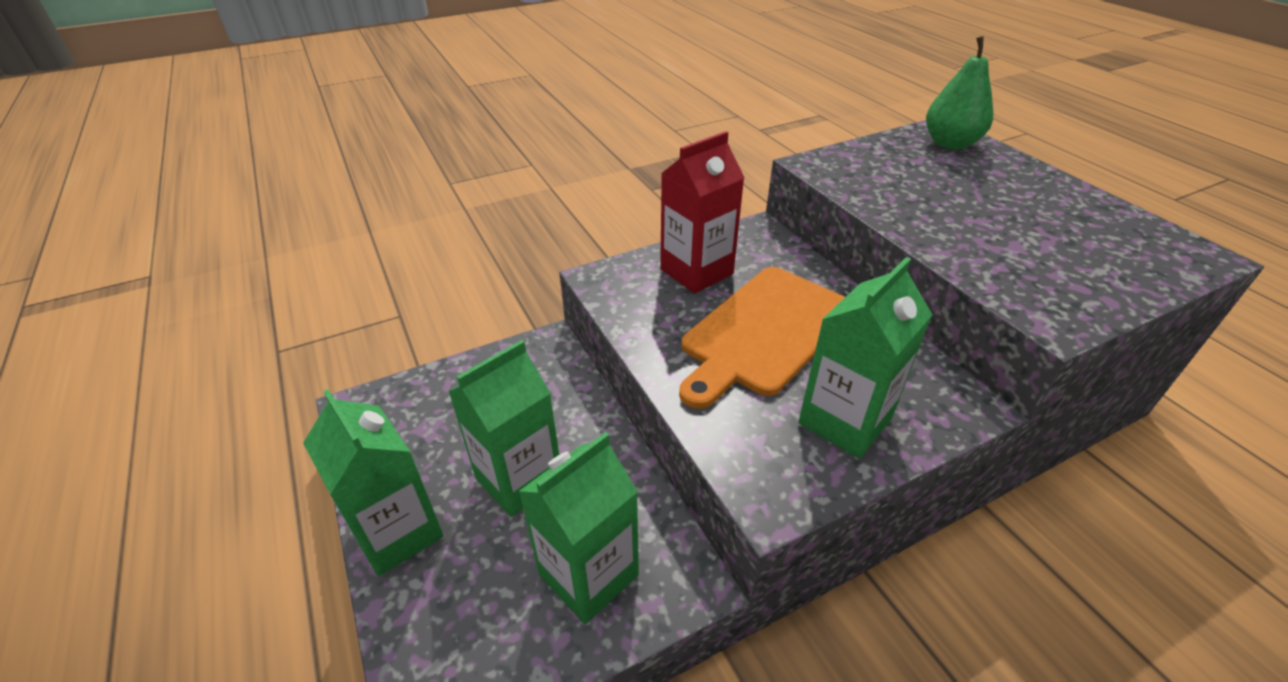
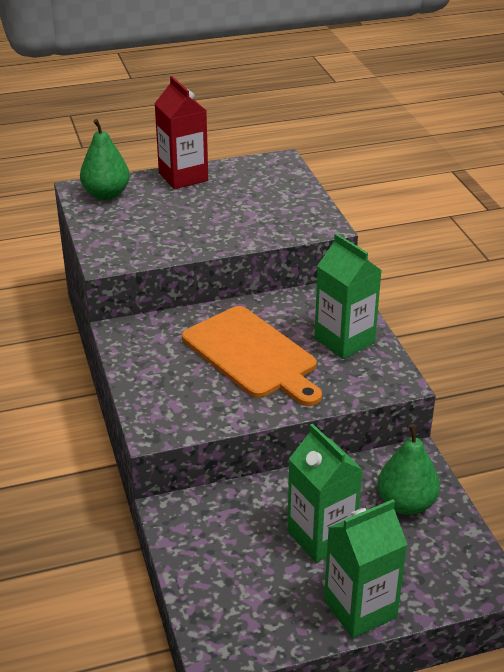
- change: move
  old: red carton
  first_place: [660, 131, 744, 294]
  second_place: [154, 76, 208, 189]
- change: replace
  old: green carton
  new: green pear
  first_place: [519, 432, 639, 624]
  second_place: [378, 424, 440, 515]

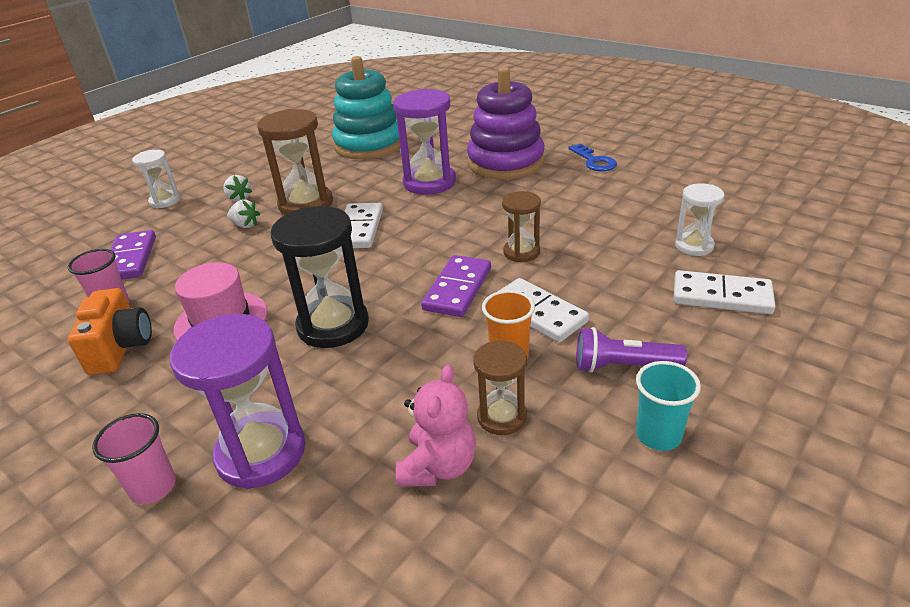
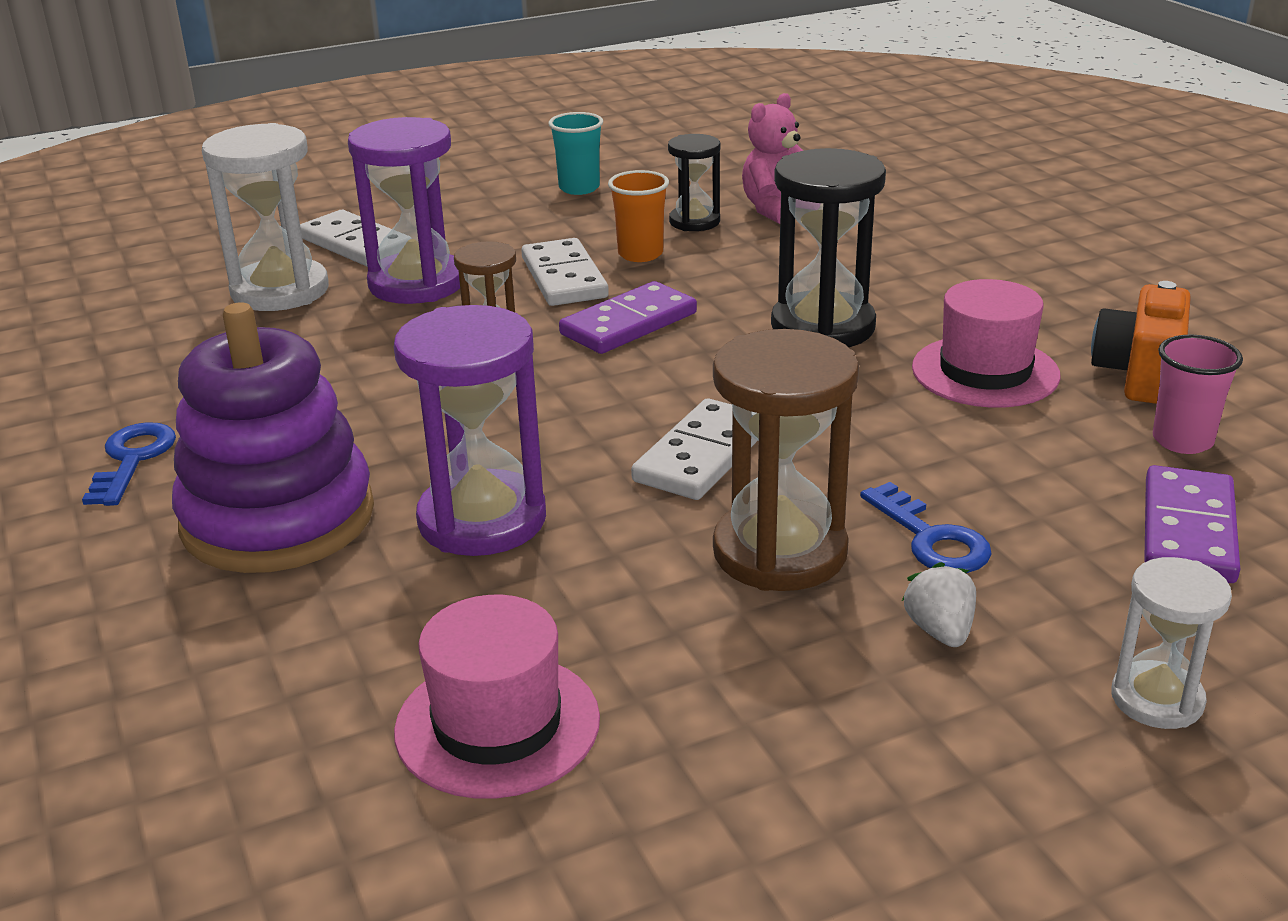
- change: resize
  old: white hourglass
  first_place: [675, 183, 724, 256]
  second_place: [202, 123, 329, 311]
  factor: 1.74
- change: move
  old: purple hourglass
  first_place: [170, 314, 305, 489]
  second_place: [348, 117, 460, 304]
- change: replace
  old: turquoise stacking toy
  new: pink hat
  first_place: [332, 56, 400, 160]
  second_place: [394, 595, 600, 799]
- change: recolor
  old: brown hourglass
  new: black hourglass
  first_place: [473, 340, 527, 435]
  second_place: [668, 134, 720, 231]
- change: replace
  old: white strawberry
  new: blue key
  first_place: [227, 200, 260, 228]
  second_place: [860, 482, 992, 573]
- change: delete
  old: pink cup
  first_place: [92, 413, 176, 504]
- change: delete
  old: purple flashlight
  first_place: [577, 327, 687, 373]

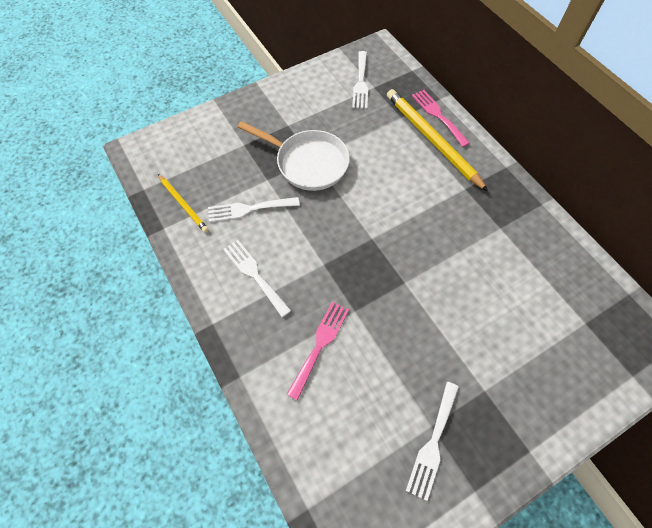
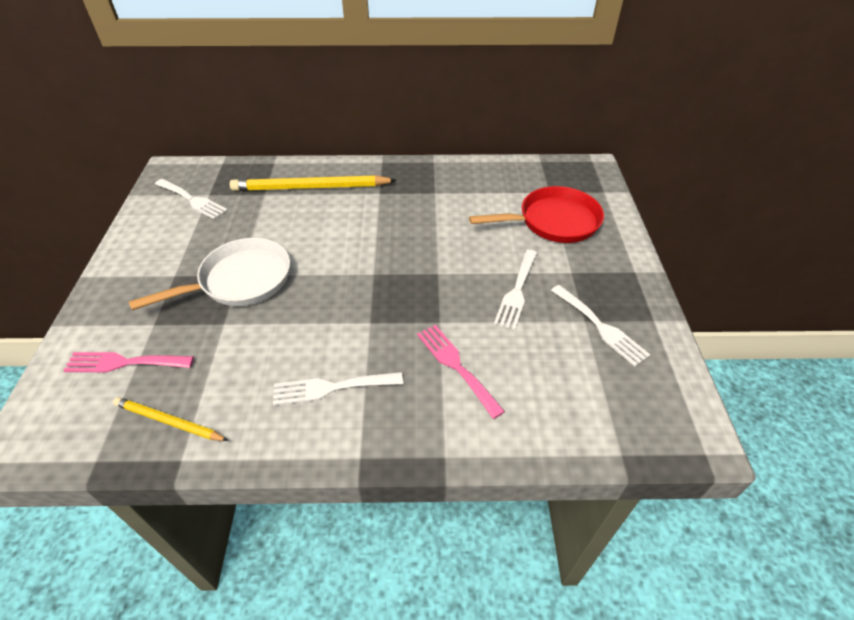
- change: move
  old: pink fork
  first_place: [412, 90, 470, 147]
  second_place: [63, 352, 194, 373]
- change: rotate
  old: yellow pencil
  first_place: [158, 174, 209, 233]
  second_place: [113, 397, 228, 441]
  degrees: -150
- change: insert
  new: red pan
  second_place: [469, 186, 604, 243]
- change: move
  old: white fork
  first_place: [208, 197, 300, 222]
  second_place: [494, 250, 537, 330]

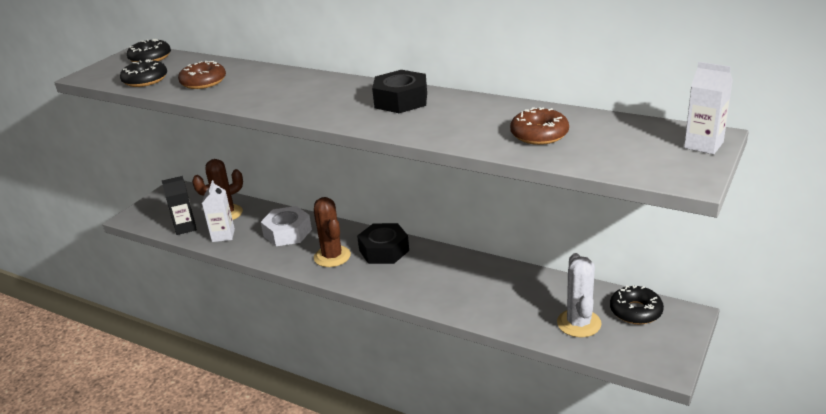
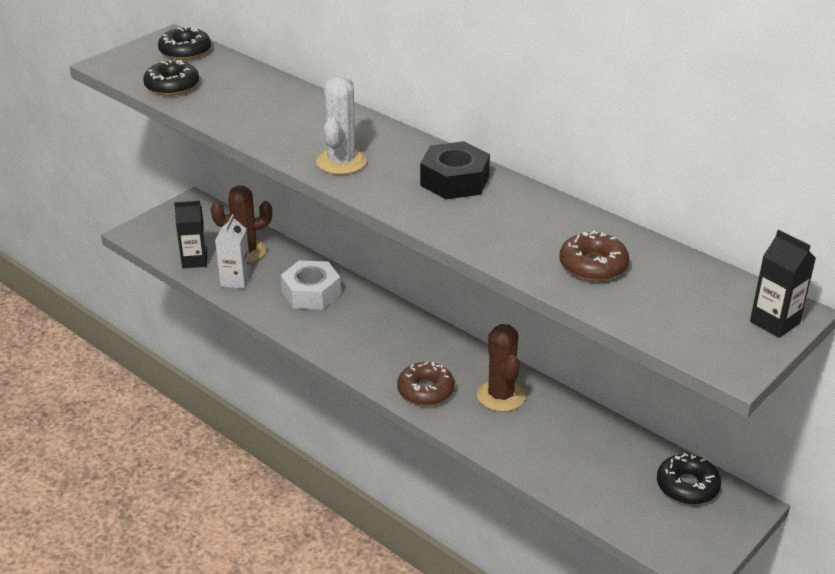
- change: move
  old: white cactus
  first_place: [557, 253, 601, 337]
  second_place: [316, 76, 367, 175]
- change: move
  old: brown donut
  first_place: [178, 61, 226, 89]
  second_place: [397, 362, 455, 406]
- change: move
  old: brown cactus
  first_place: [314, 197, 351, 267]
  second_place: [477, 324, 525, 412]
- change: recolor
  old: white carton
  new: black carton
  first_place: [684, 62, 733, 154]
  second_place: [750, 230, 816, 338]
- change: delete
  old: black nut
  first_place: [357, 223, 409, 264]

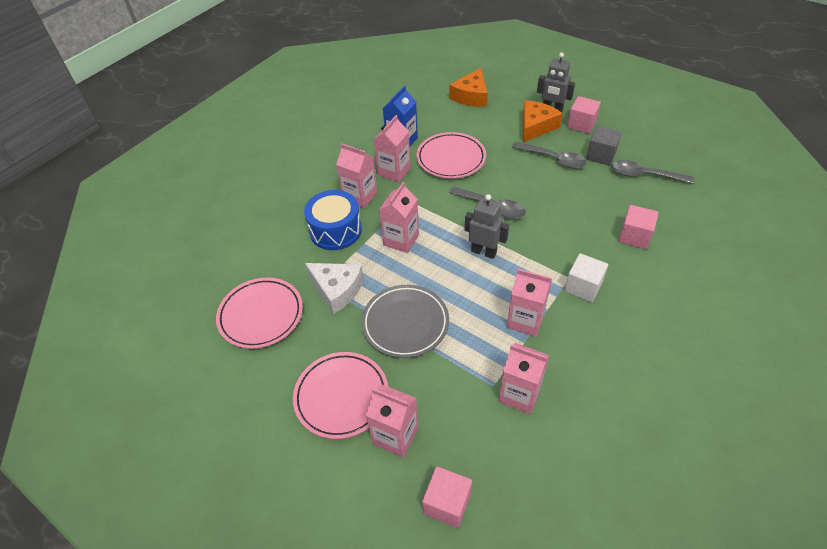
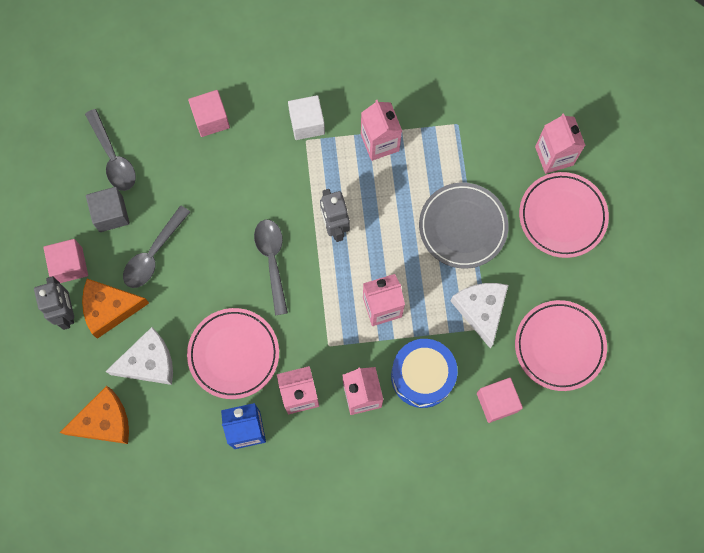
- change: insert
  new: white cheese
  second_place: [105, 327, 173, 385]
- change: rotate
  old: grey spoon
  first_place: [512, 142, 587, 169]
  second_place: [123, 205, 190, 288]
  degrees: -135
- change: move
  old: pink cube
  first_place: [422, 466, 472, 528]
  second_place: [477, 378, 523, 423]
- change: delete
  old: pink carton
  first_place: [498, 343, 549, 414]

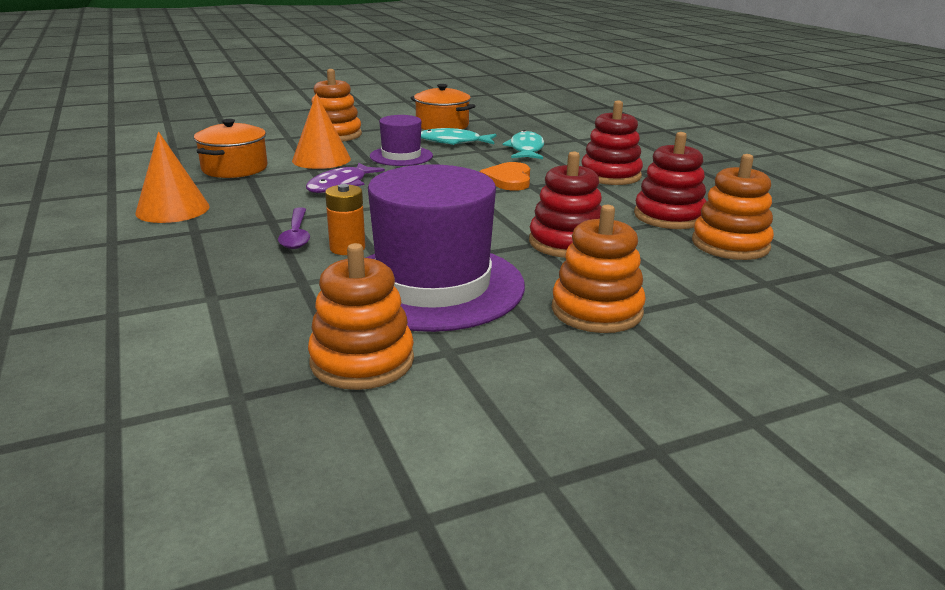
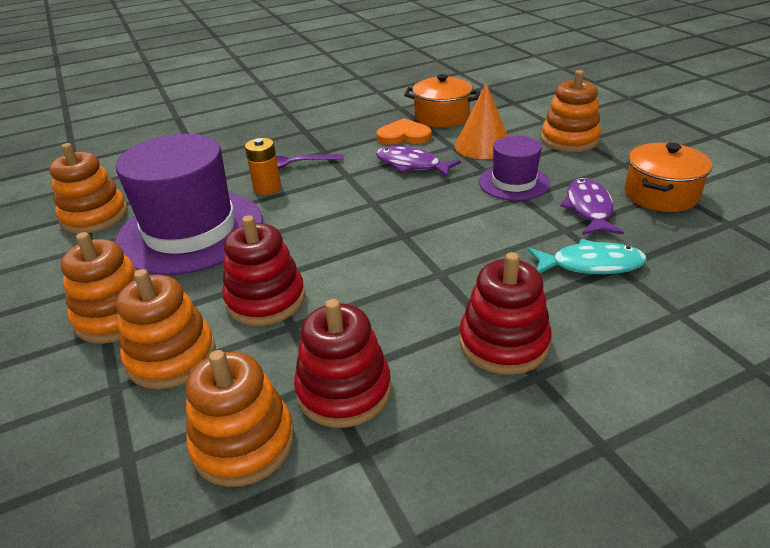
- change: insert
  new: orange stacking toy
  second_place: [116, 269, 216, 389]
- change: move
  old: orange heart
  first_place: [479, 162, 530, 191]
  second_place: [376, 118, 432, 145]
- change: recolor
  old: turquoise fish
  new: purple fish
  first_place: [421, 128, 497, 145]
  second_place: [560, 178, 624, 235]
- change: delete
  old: orange cone
  first_place: [135, 132, 209, 223]

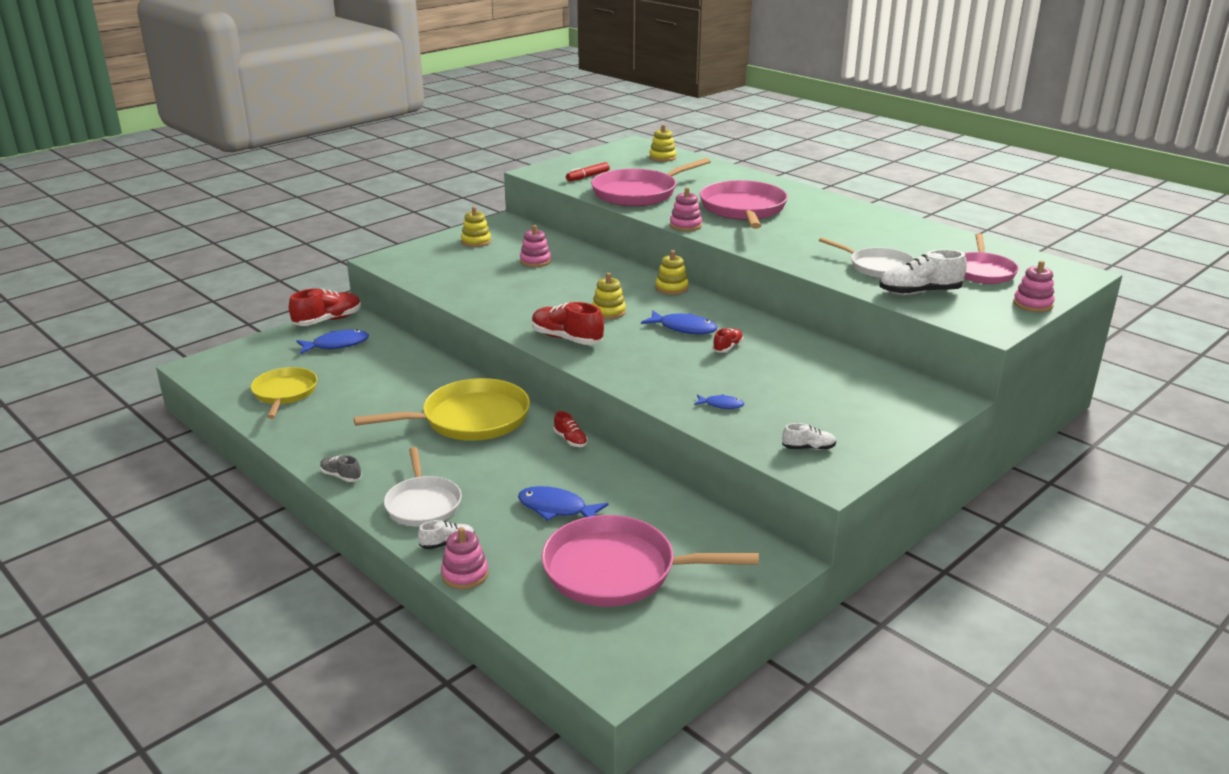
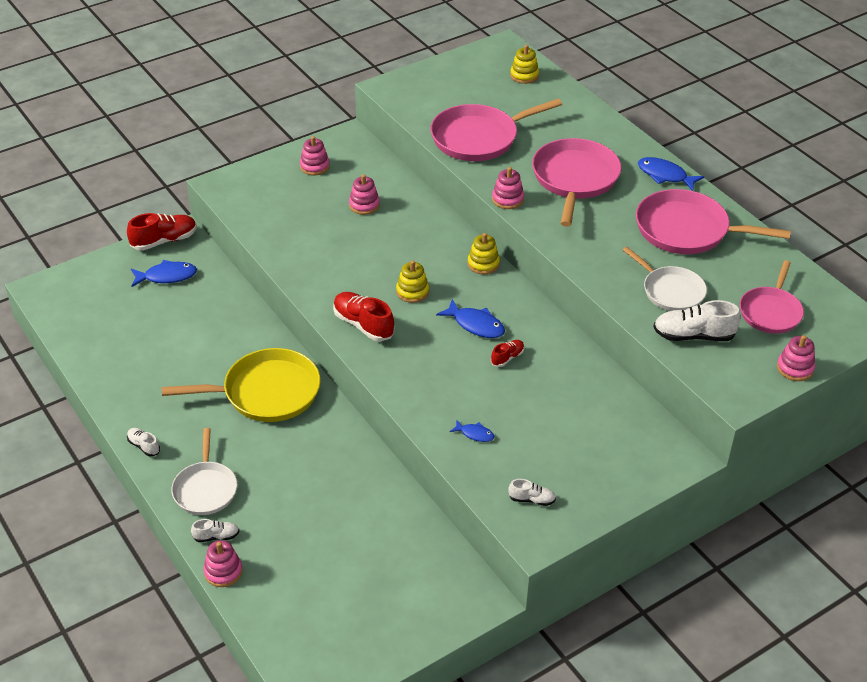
- change: recolor
  old: grey shoe
  new: white shoe
  first_place: [320, 455, 362, 482]
  second_place: [127, 428, 160, 456]
- change: recolor
  old: yellow stacking toy
  new: pink stacking toy
  first_place: [461, 207, 491, 247]
  second_place: [300, 136, 330, 175]
- change: move
  old: pink pan
  first_place: [542, 515, 759, 607]
  second_place: [636, 189, 791, 254]
- change: move
  old: blue fish
  first_place: [518, 486, 608, 521]
  second_place: [638, 157, 704, 191]
- change: delete
  old: yellow pan
  first_place: [251, 367, 317, 419]
- change: delete
  old: red shoe
  first_place: [554, 411, 588, 447]
- change: delete
  old: red marker
  first_place: [566, 162, 610, 181]

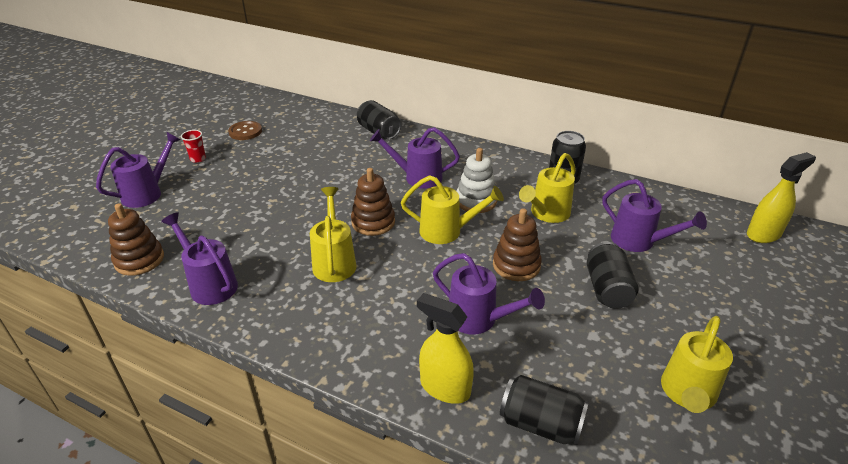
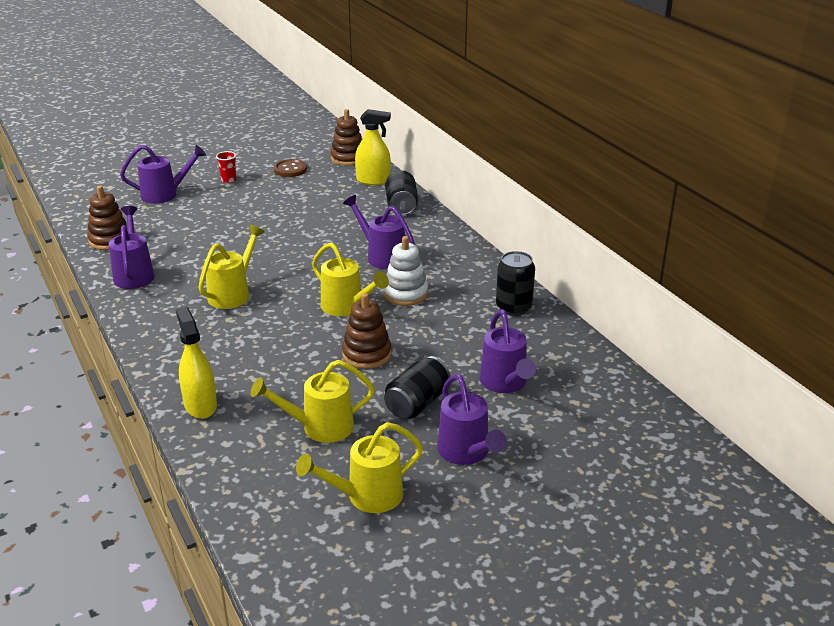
- change: move
  old: yellow watering can
  first_place: [519, 153, 576, 223]
  second_place: [251, 360, 375, 443]
- change: move
  old: brown stacking toy
  first_place: [351, 168, 395, 236]
  second_place: [331, 109, 362, 166]
- change: move
  old: yellow spray bottle
  first_place: [747, 152, 816, 243]
  second_place: [355, 109, 391, 185]
- change: move
  old: purple watering can
  first_place: [433, 253, 545, 334]
  second_place: [437, 374, 507, 465]
- change: delete
  old: black can
  first_place: [500, 375, 589, 444]

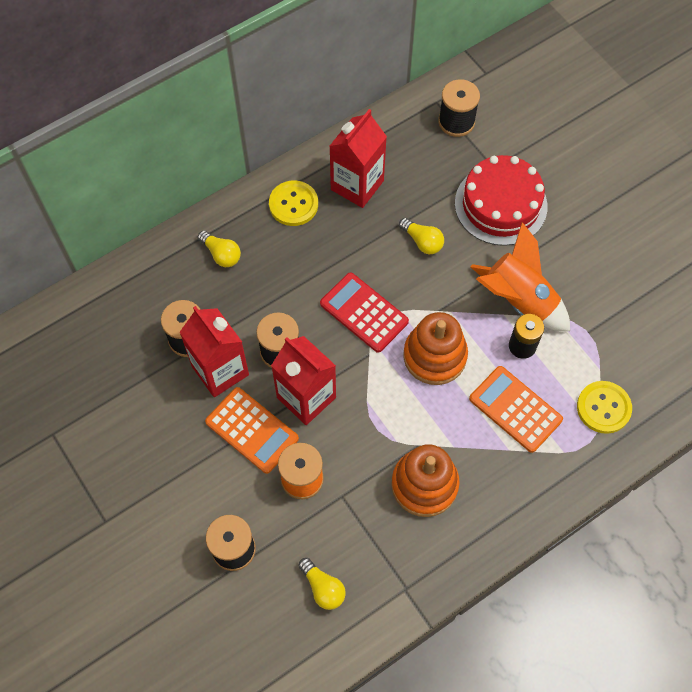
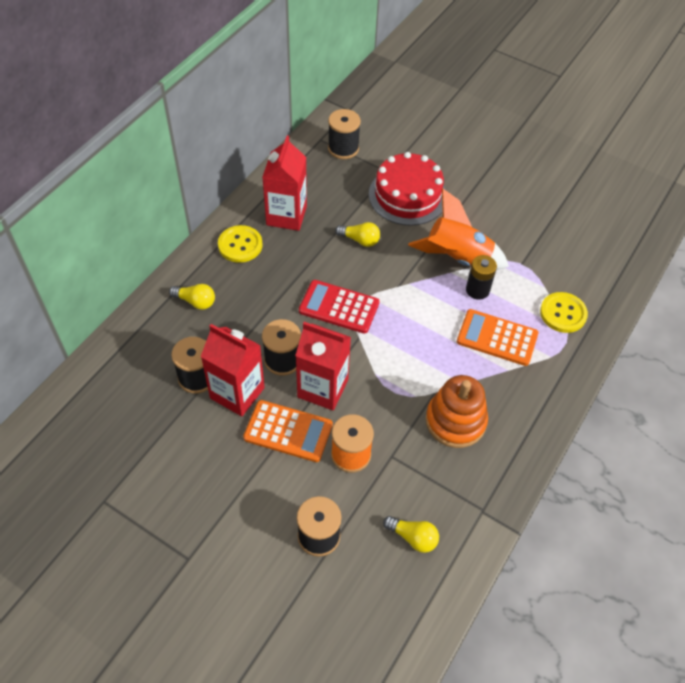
- change: delete
  old: orange stacking toy
  first_place: [404, 312, 468, 385]

